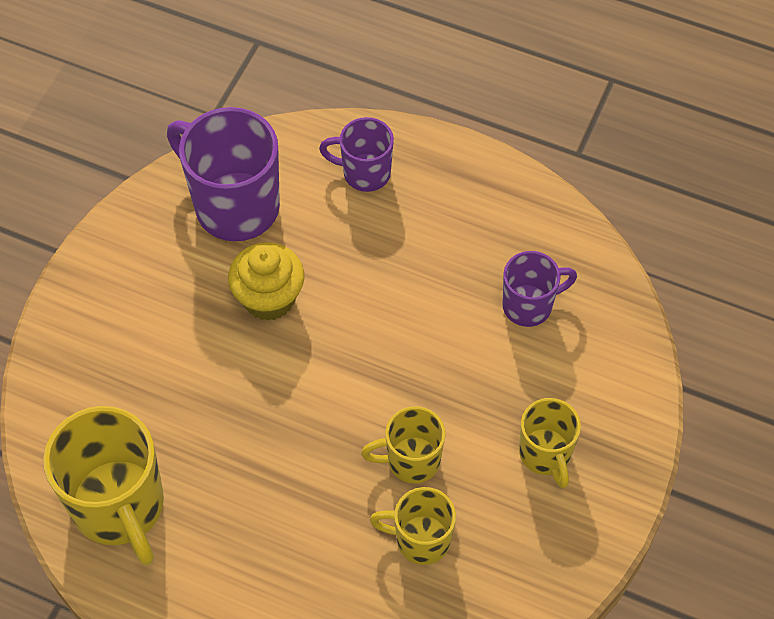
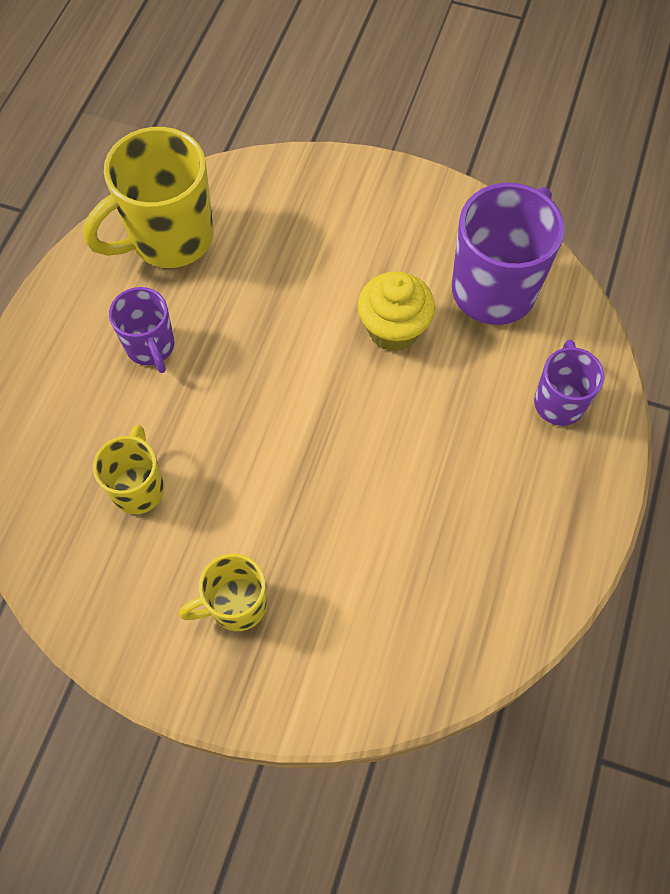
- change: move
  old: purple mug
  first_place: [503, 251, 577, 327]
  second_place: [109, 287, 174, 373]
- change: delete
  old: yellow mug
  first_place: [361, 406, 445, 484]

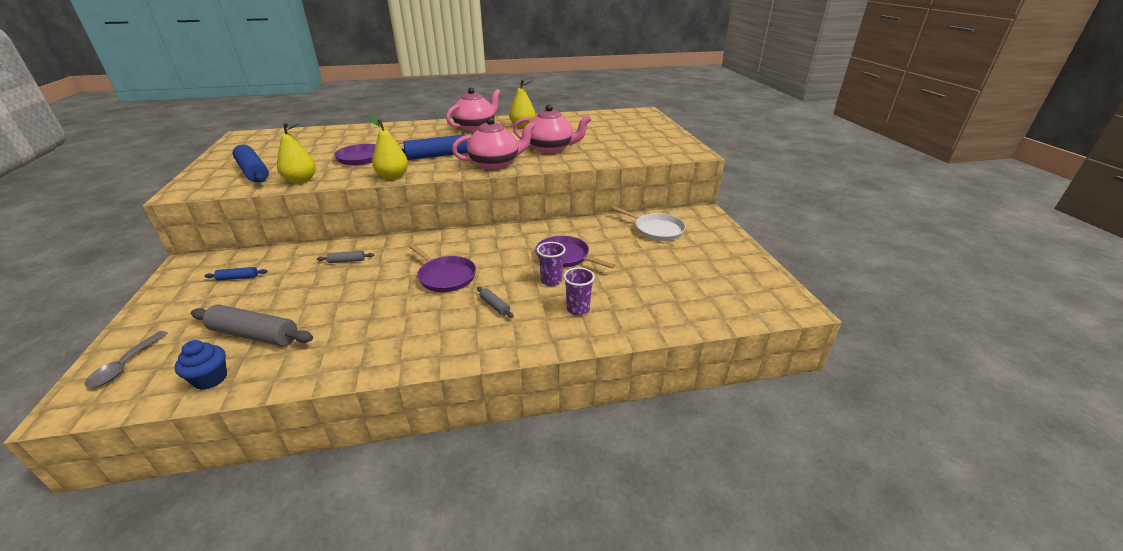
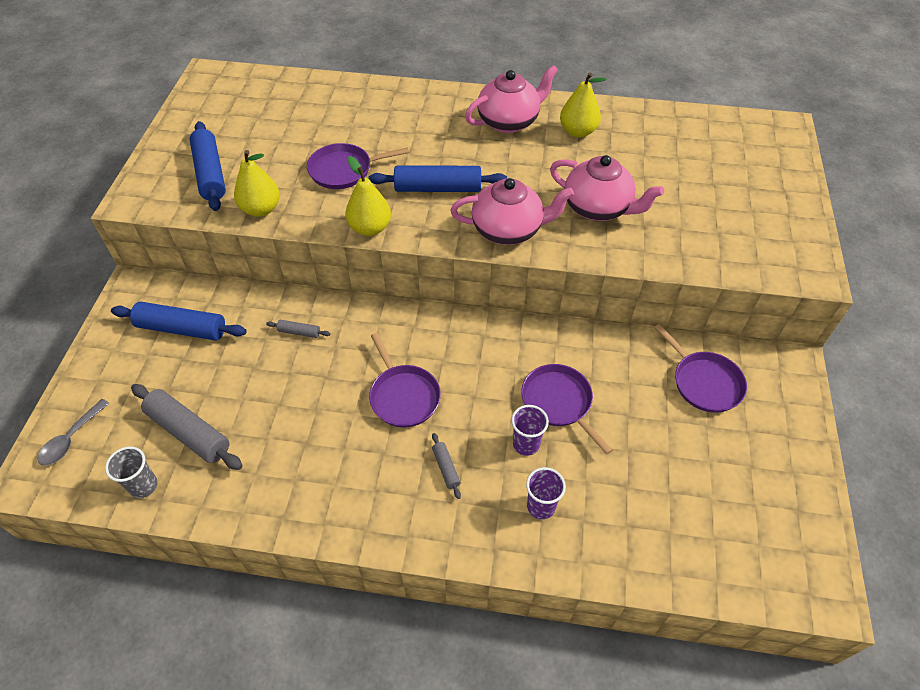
- change: replace
  old: blue cupcake
  new: grey cup
  first_place: [175, 340, 227, 390]
  second_place: [105, 446, 158, 498]
- change: resize
  old: blue rolling pin
  first_place: [205, 267, 267, 280]
  second_place: [111, 302, 247, 340]
  factor: 2.13
- change: recolor
  old: white pan
  new: purple pan
  first_place: [612, 206, 686, 241]
  second_place: [654, 324, 747, 413]

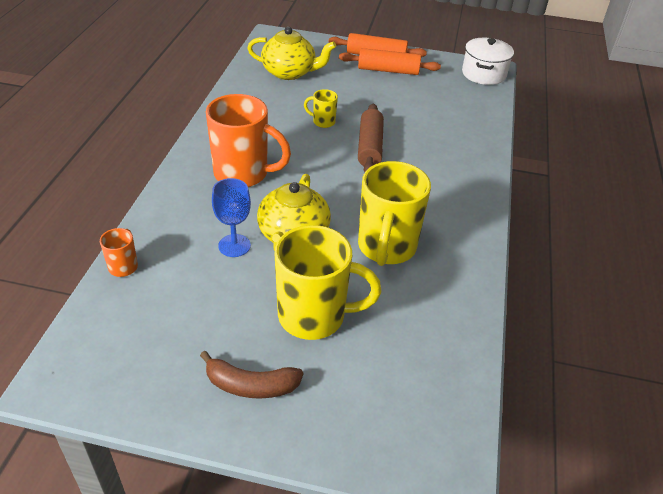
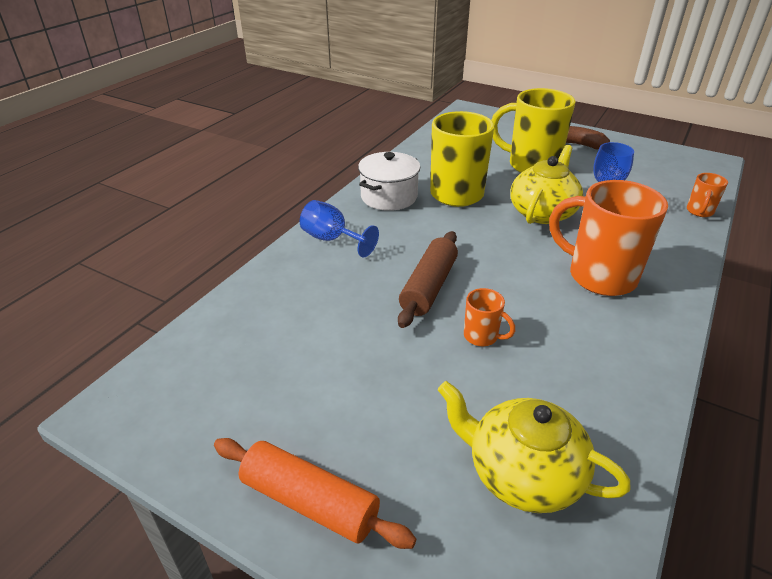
- change: insert
  new: blue goblet
  second_place: [300, 200, 379, 258]
- change: move
  old: white pot
  first_place: [462, 38, 514, 85]
  second_place: [358, 152, 420, 211]
- change: recolor
  old: yellow mug
  new: orange mug
  first_place: [304, 89, 338, 128]
  second_place: [464, 288, 515, 346]
- change: delete
  old: orange rolling pin
  first_place: [339, 48, 441, 75]

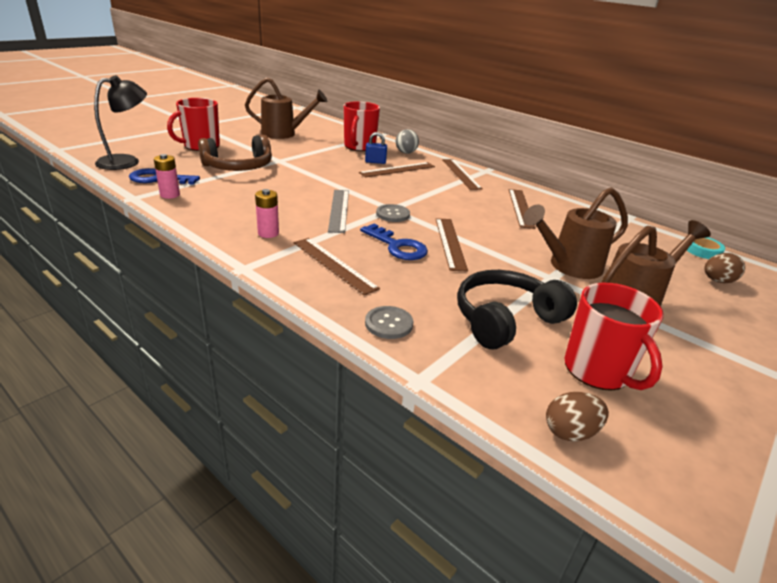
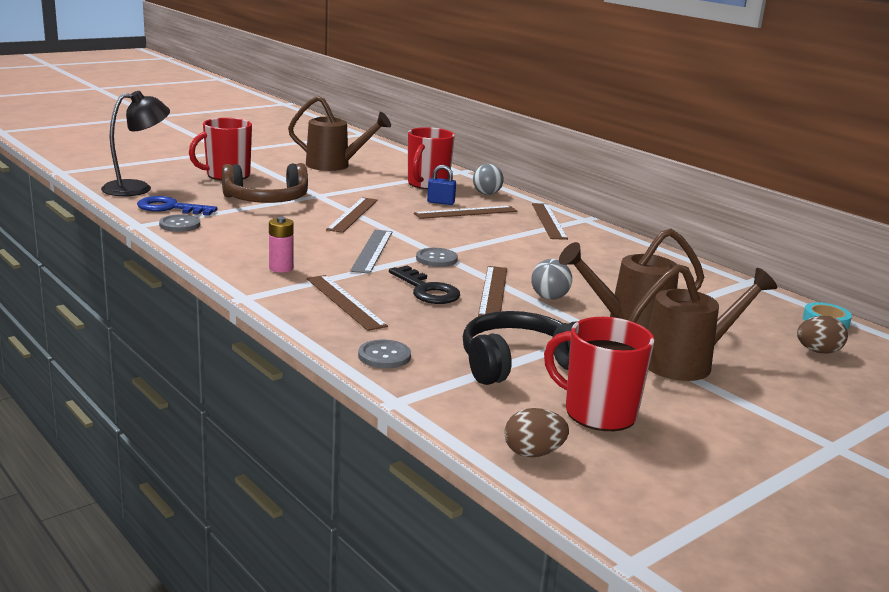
- change: replace
  old: pink battery
  new: grey button
  first_place: [154, 154, 180, 199]
  second_place: [159, 215, 200, 232]
- change: move
  old: brown ruler
  first_place: [509, 189, 536, 229]
  second_place: [326, 197, 378, 233]
- change: recolor
  old: blue key
  new: black key
  first_place: [360, 224, 428, 260]
  second_place: [389, 265, 460, 304]
- change: insert
  new: grey ball
  second_place: [531, 259, 572, 300]
- change: rotate
  old: red mug
  first_place: [565, 283, 663, 391]
  second_place: [544, 317, 655, 431]
  degrees: 135

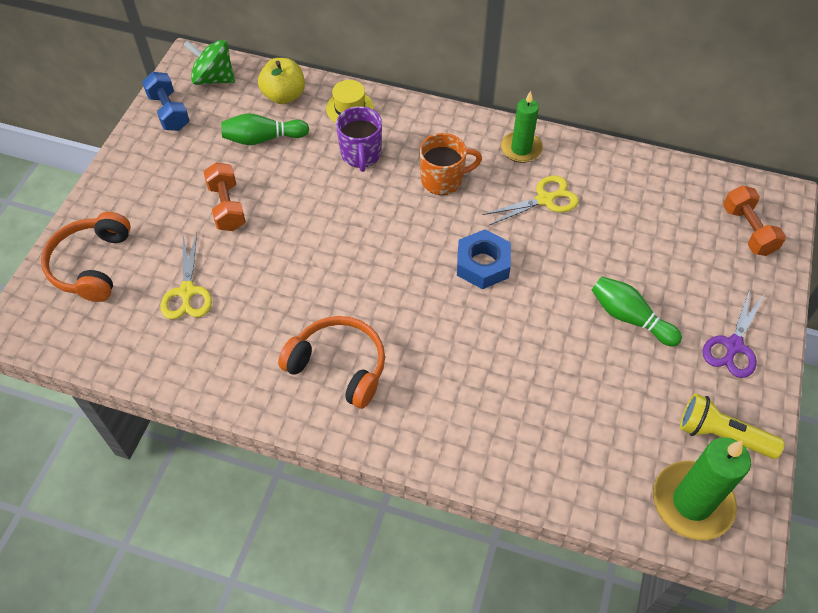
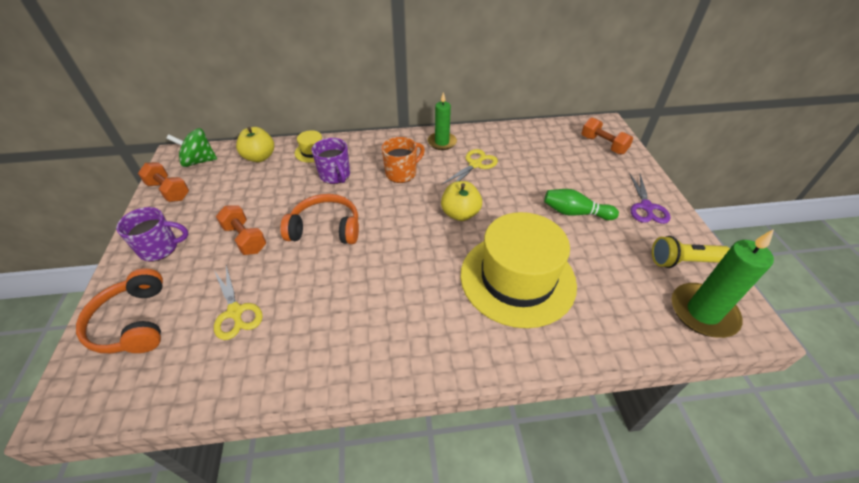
- change: insert
  new: purple mug
  second_place: [116, 207, 188, 261]
- change: recolor
  old: blue dumbbell
  new: orange dumbbell
  first_place: [142, 72, 190, 131]
  second_place: [138, 163, 189, 202]
- change: move
  old: orange headphones
  first_place: [278, 316, 385, 409]
  second_place: [280, 194, 359, 244]
- change: replace
  old: blue nut
  new: yellow apple
  first_place: [457, 229, 511, 289]
  second_place: [441, 181, 482, 221]
- change: insert
  new: yellow hat
  second_place: [460, 212, 577, 328]
- change: delete
  old: green bowling pin
  first_place: [221, 113, 309, 145]

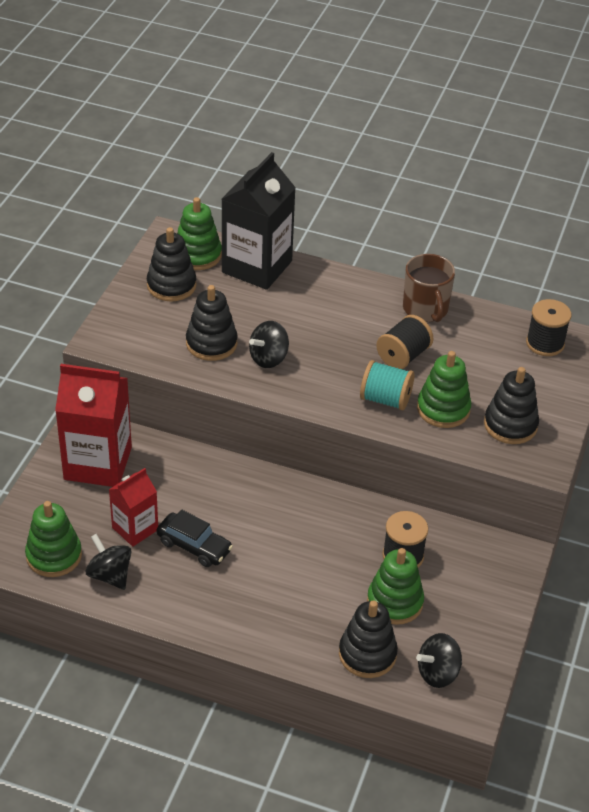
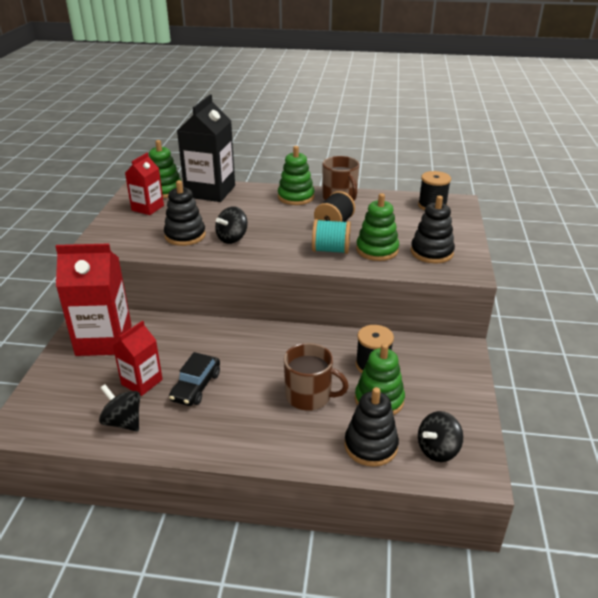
- change: replace
  old: black stacking toy
  new: red carton
  first_place: [147, 227, 197, 302]
  second_place: [125, 153, 164, 215]
- change: rotate
  old: black car
  first_place: [157, 509, 233, 567]
  second_place: [169, 352, 220, 406]
  degrees: 90
- change: move
  old: green stacking toy
  first_place: [25, 501, 82, 577]
  second_place: [278, 146, 315, 205]
- change: insert
  new: brown mug
  second_place: [284, 343, 349, 411]

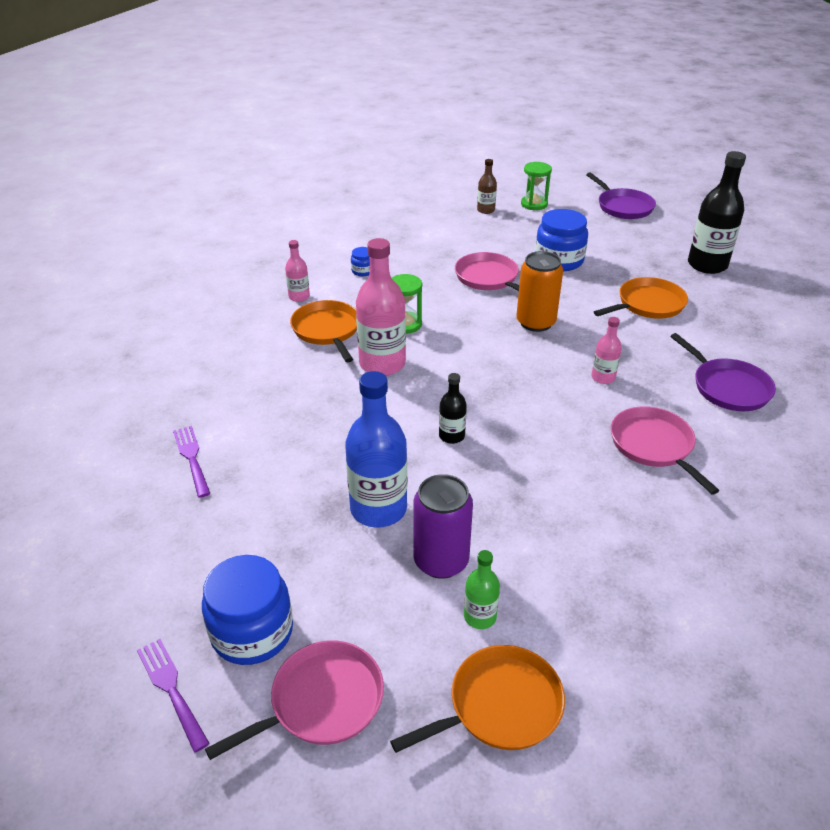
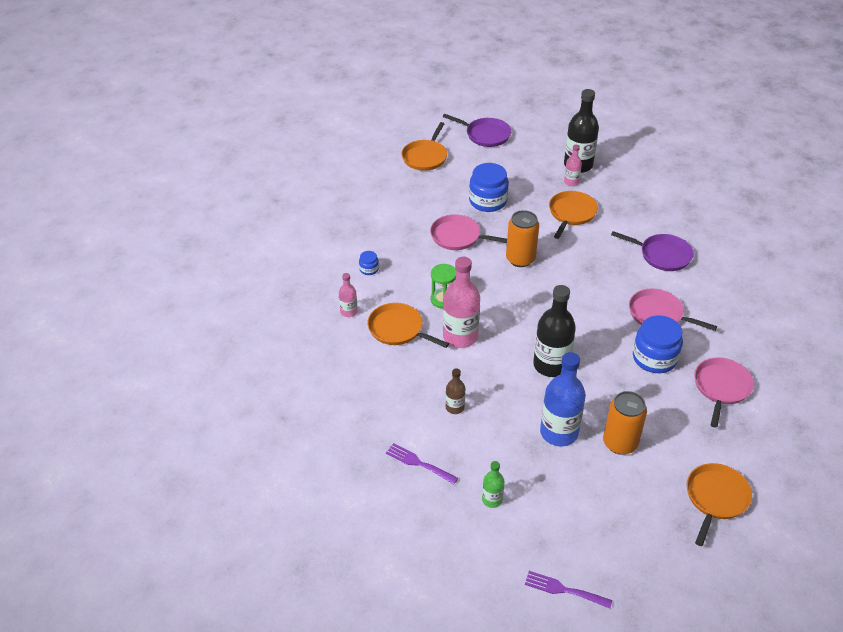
- change: replace
  old: green hourglass
  new: orange pan
  first_place: [521, 162, 552, 210]
  second_place: [401, 122, 447, 171]
- change: move
  old: brown bottle
  first_place: [477, 159, 497, 214]
  second_place: [446, 368, 465, 414]
- change: move
  old: green bottle
  first_place: [464, 550, 500, 629]
  second_place: [482, 461, 504, 508]
- change: resize
  old: black bottle
  first_place: [439, 373, 467, 444]
  second_place: [533, 285, 576, 377]
  factor: 1.98
- change: move
  old: pink bottle
  first_place: [591, 317, 622, 384]
  second_place: [564, 145, 582, 186]
- change: recolor
  old: purple can
  new: orange can
  first_place: [413, 474, 473, 579]
  second_place: [603, 391, 647, 455]
- change: move
  old: blue jar
  first_place: [202, 555, 293, 665]
  second_place: [633, 315, 683, 373]
- change: move
  old: pink pan
  first_place: [205, 640, 384, 760]
  second_place: [694, 357, 754, 428]

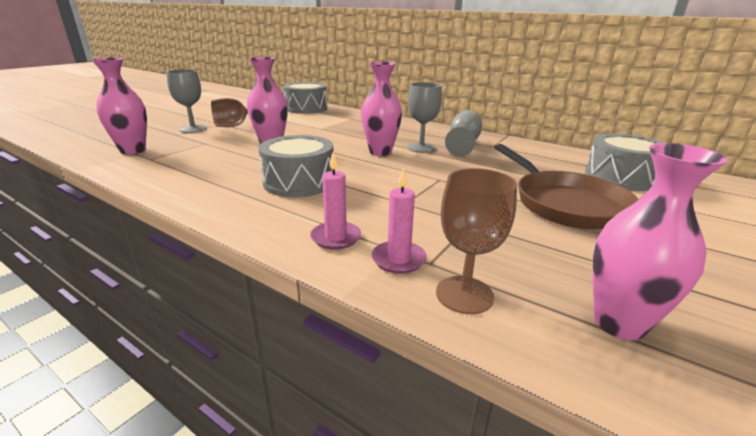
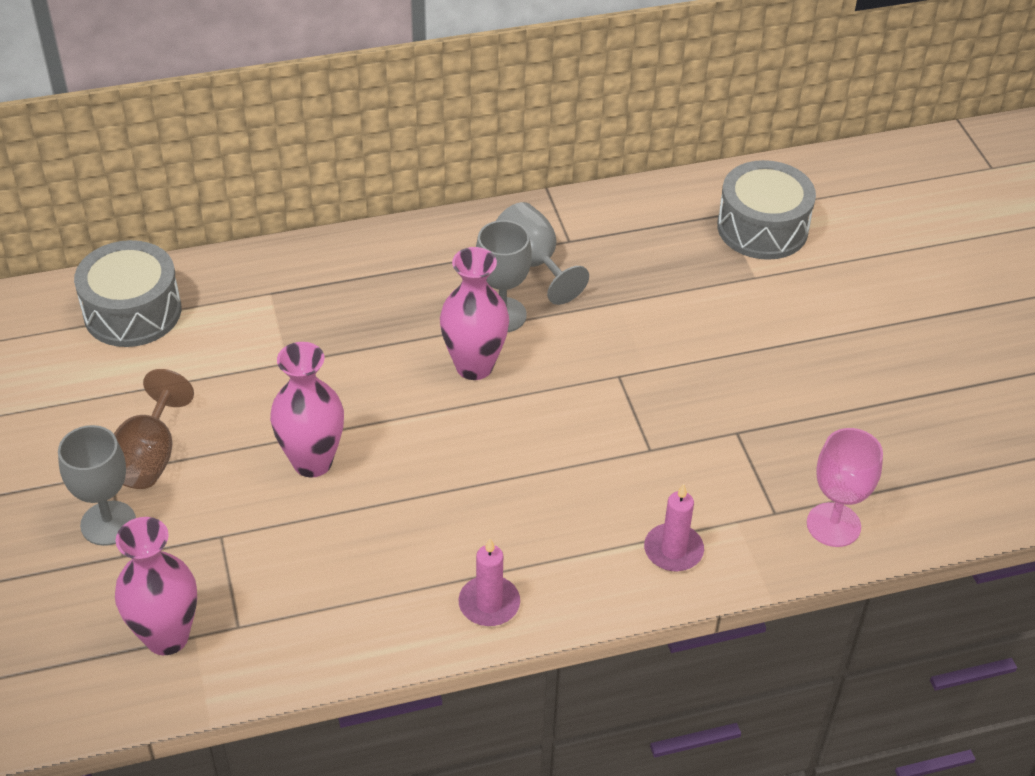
- change: move
  old: pink candle
  first_place: [372, 167, 427, 274]
  second_place: [459, 538, 520, 626]
- change: recolor
  old: brown goblet
  new: pink goblet
  first_place: [436, 168, 517, 314]
  second_place: [807, 428, 883, 547]
- change: delete
  old: grey drum
  first_place: [258, 135, 333, 197]
- change: delete
  old: brown pan
  first_place: [495, 144, 638, 229]
- change: delete
  old: pink vase
  first_place: [593, 143, 728, 340]

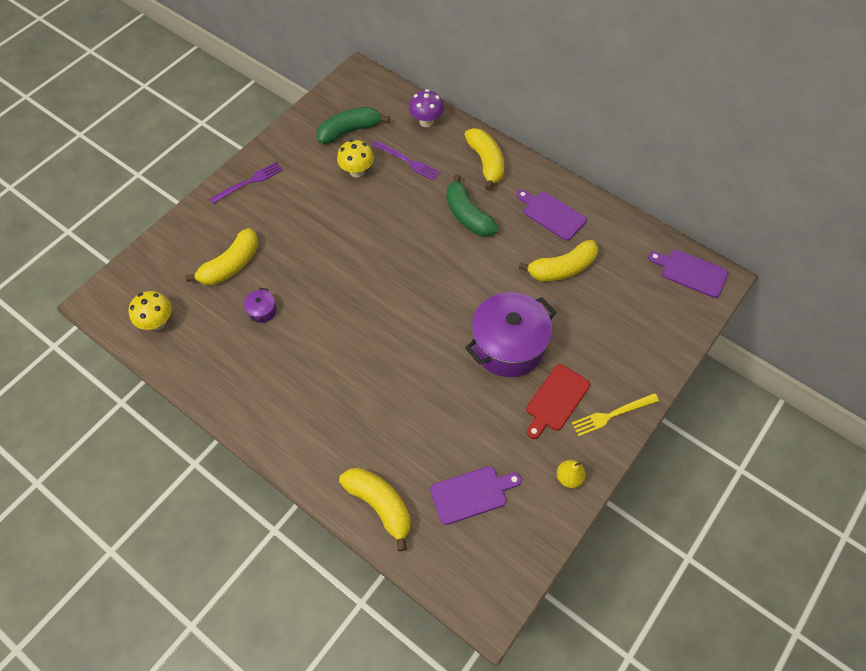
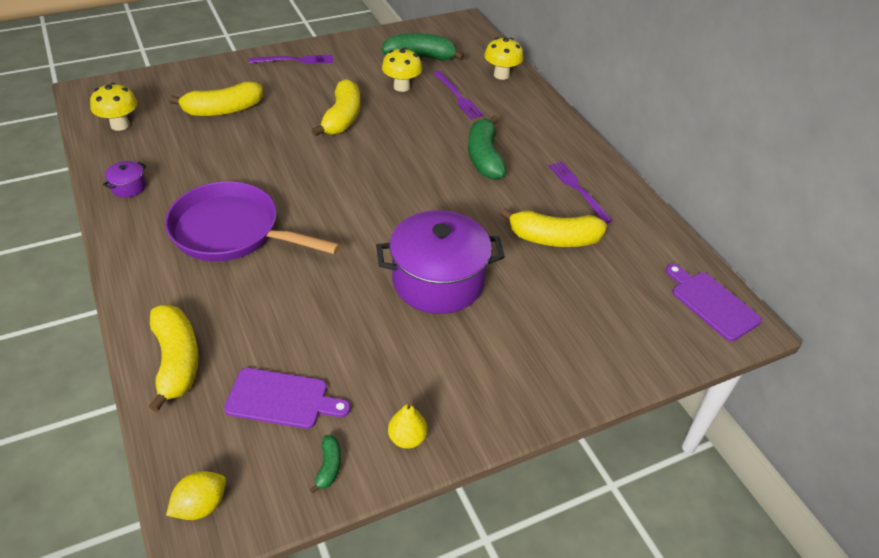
- change: move
  old: purple pot
  first_place: [244, 288, 277, 323]
  second_place: [103, 161, 146, 197]
- change: insert
  new: purple pan
  second_place: [165, 181, 340, 261]
- change: insert
  new: yellow lemon
  second_place: [166, 471, 226, 520]
- change: insert
  new: green banana
  second_place: [310, 435, 341, 493]
- change: move
  old: yellow banana
  first_place: [464, 128, 504, 191]
  second_place: [312, 79, 360, 136]
- change: recolor
  old: purple mushroom
  new: yellow mushroom
  first_place: [409, 89, 444, 127]
  second_place: [484, 37, 523, 80]
- change: replace
  old: purple cutting board
  new: purple fork
  first_place: [517, 190, 587, 241]
  second_place: [549, 162, 613, 224]
- change: delete
  old: red cutting board
  first_place: [526, 364, 590, 439]
- change: delete
  old: yellow fork
  first_place: [572, 393, 659, 437]

